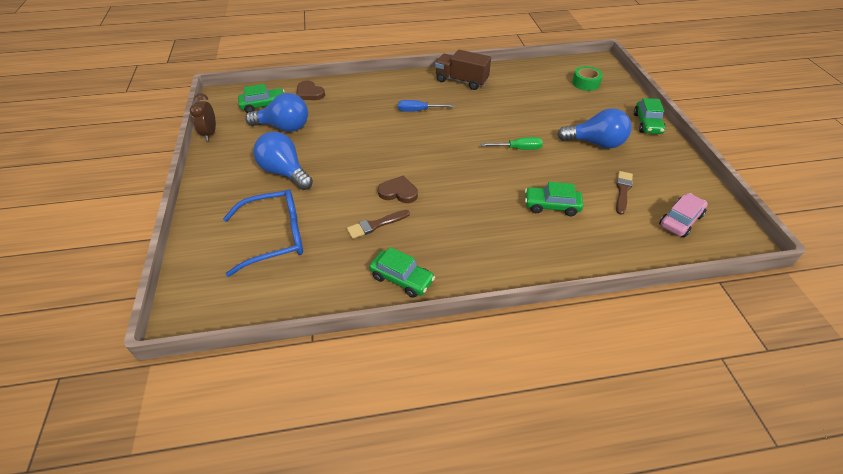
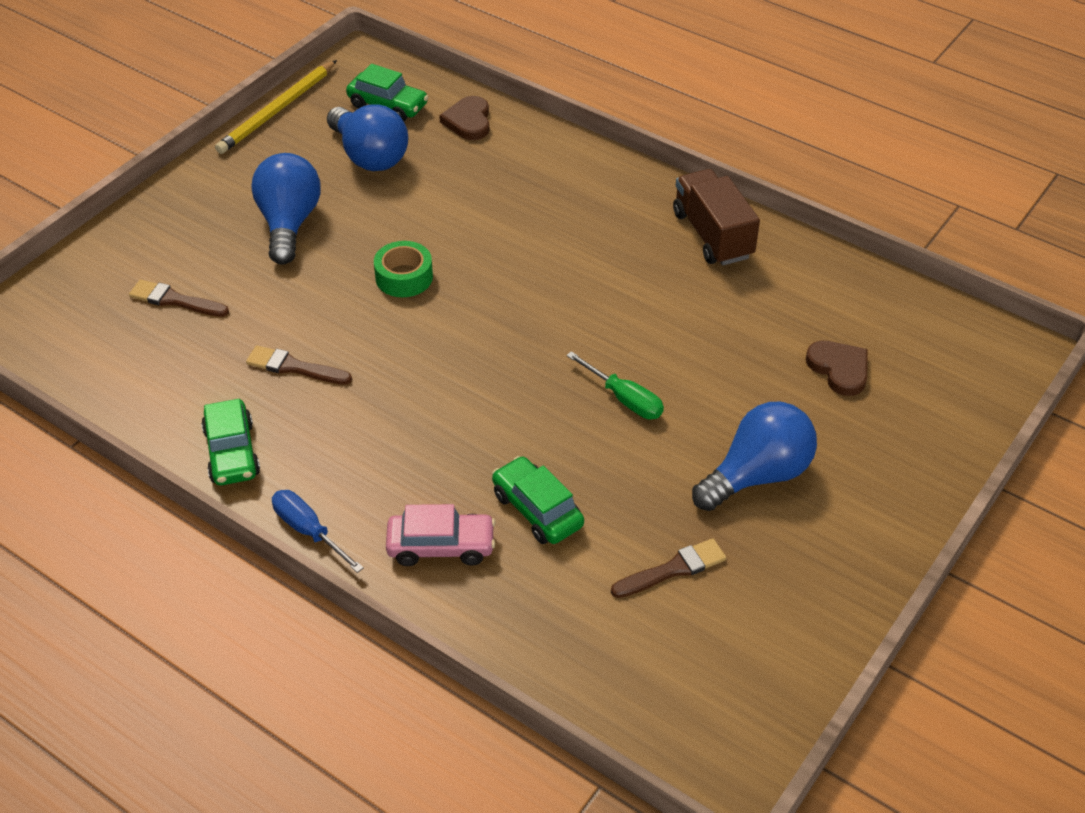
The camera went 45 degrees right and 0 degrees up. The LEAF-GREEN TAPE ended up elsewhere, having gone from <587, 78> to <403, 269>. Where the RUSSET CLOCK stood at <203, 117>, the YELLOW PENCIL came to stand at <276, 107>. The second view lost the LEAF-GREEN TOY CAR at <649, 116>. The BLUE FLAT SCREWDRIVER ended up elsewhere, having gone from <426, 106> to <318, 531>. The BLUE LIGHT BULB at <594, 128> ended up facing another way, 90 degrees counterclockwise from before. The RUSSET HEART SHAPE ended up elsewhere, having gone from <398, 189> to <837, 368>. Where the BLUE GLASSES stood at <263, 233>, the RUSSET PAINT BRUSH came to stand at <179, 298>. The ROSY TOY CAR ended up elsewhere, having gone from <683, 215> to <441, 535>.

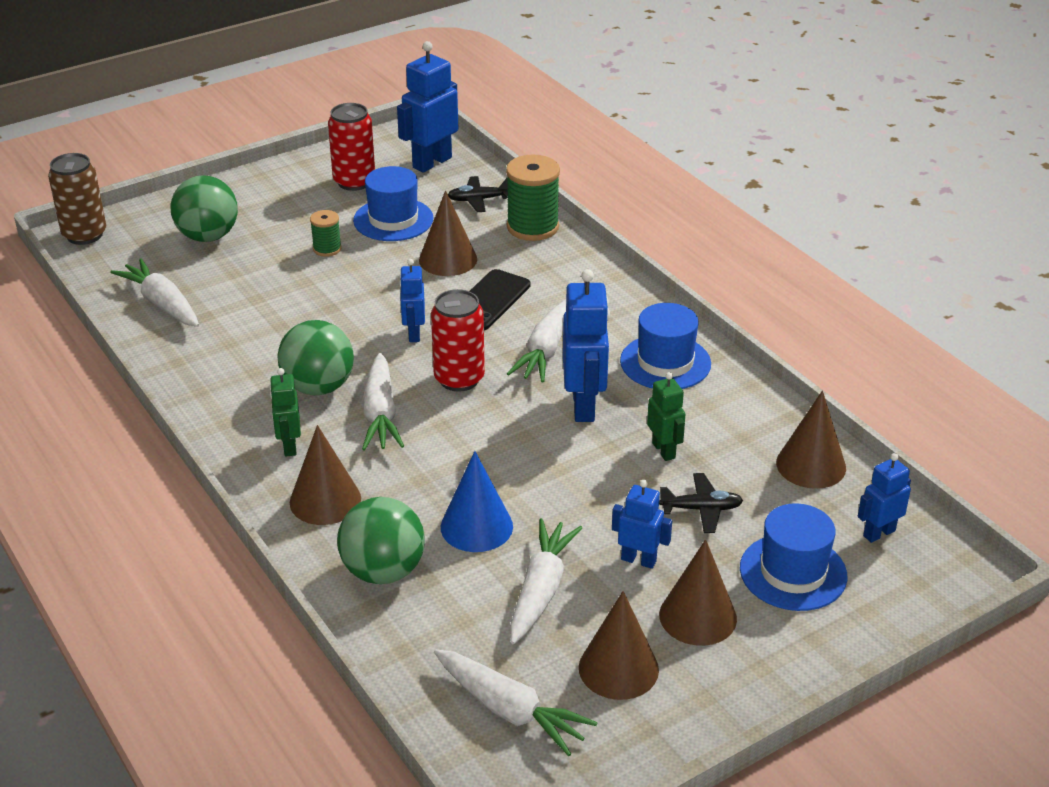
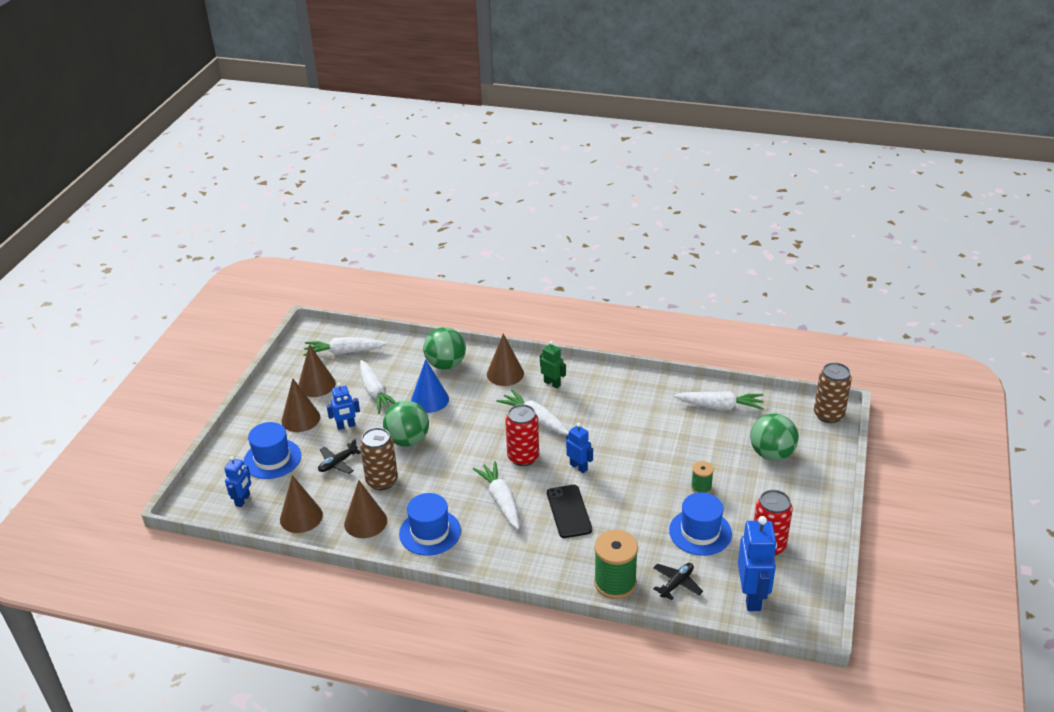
The camera went 140 degrees right and 0 degrees up. The RUSSET CONE SHAPE ended up elsewhere, having gone from <448, 233> to <365, 509>. The second view lost the BLUE ROBOT FIGURE at <586, 345>. The LEAF-GREEN BALL ended up elsewhere, having gone from <316, 357> to <406, 424>. Where the LEAF-GREEN ROBOT FIGURE stood at <666, 416>, the RUSSET CAN came to stand at <379, 458>.

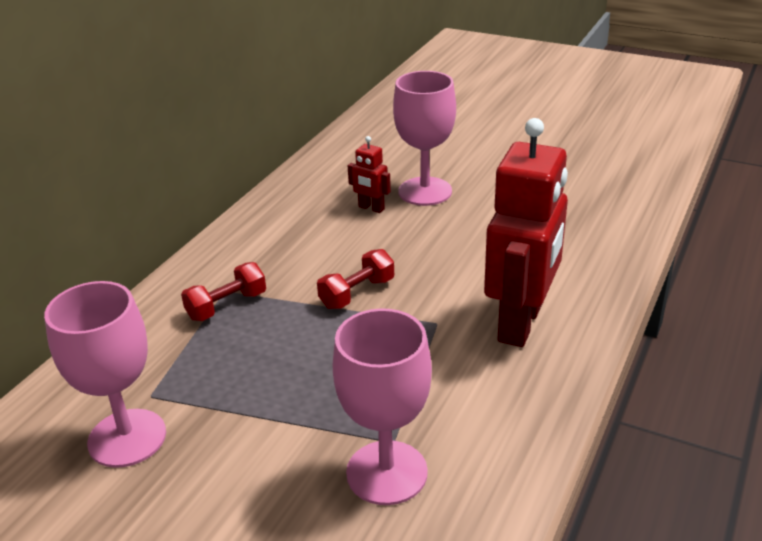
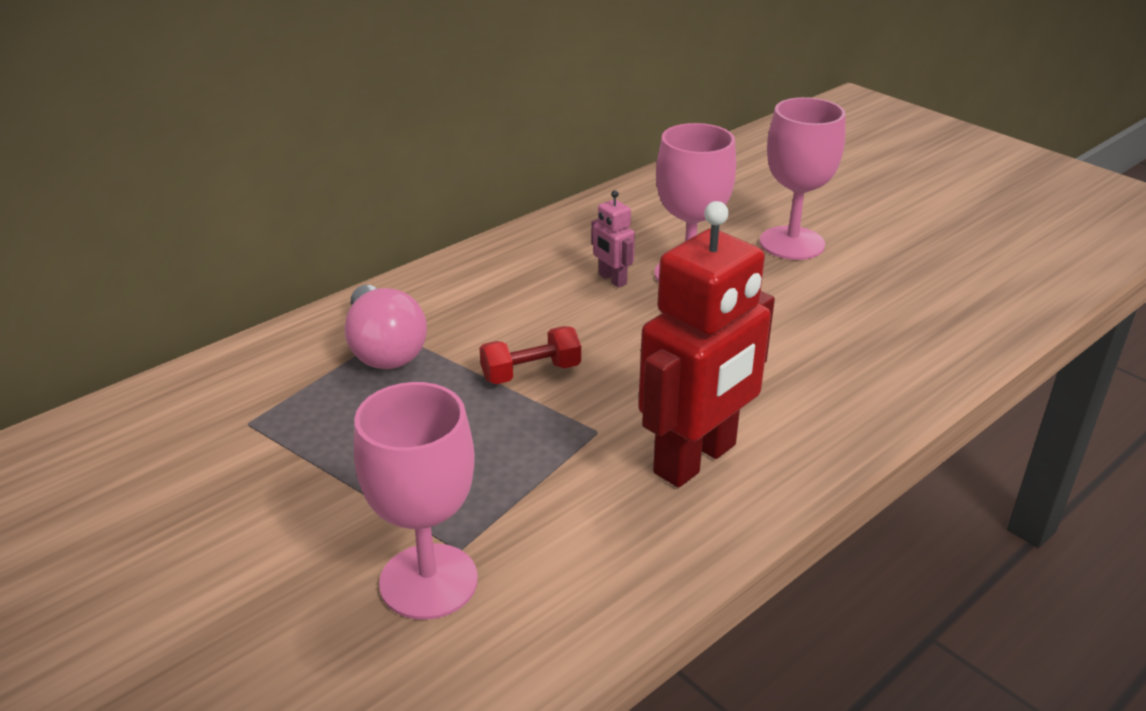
The camera went 20 degrees right and 0 degrees up. What was the CRIMSON ROBOT FIGURE at <369, 174> turned into the ROSY ROBOT FIGURE at <613, 239>. Where the CRIMSON HAND WEIGHT stood at <223, 291>, the ROSY LIGHT BULB came to stand at <386, 327>. The ROSY CHALICE ended up elsewhere, having gone from <105, 374> to <803, 178>.

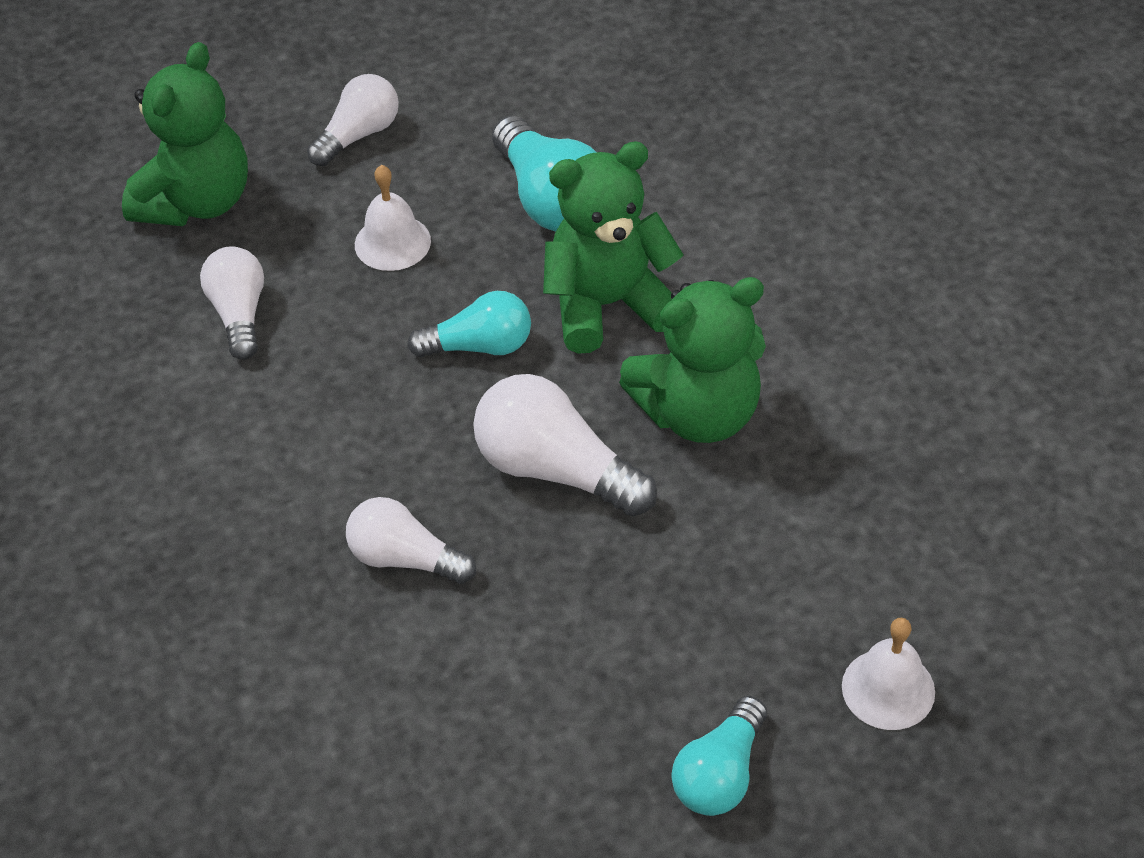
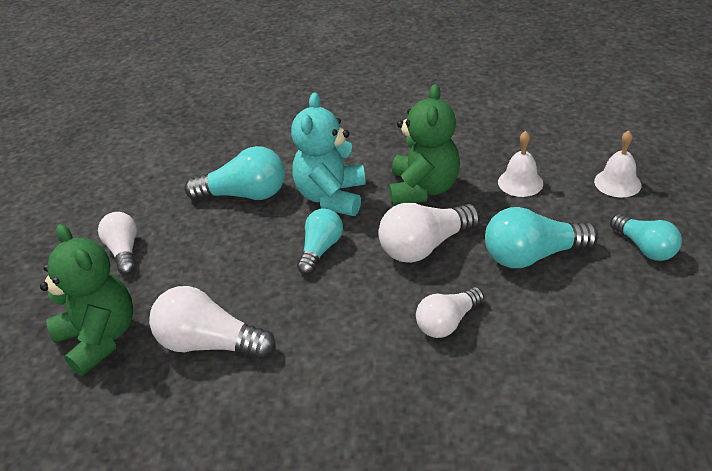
The camera went 60 degrees left and 10 degrees down. What was the LEAF-GREEN STUFFED BEAR at <613, 247> turned into the TURQUOISE STUFFED BEAR at <328, 154>. The WHITE SCHOOL BELL ended up elsewhere, having gone from <393, 218> to <520, 164>. The size of the WHITE LIGHT BULB at <232, 303> changed by a factor of 1.51. The second view gained the TURQUOISE LIGHT BULB at <542, 237>.

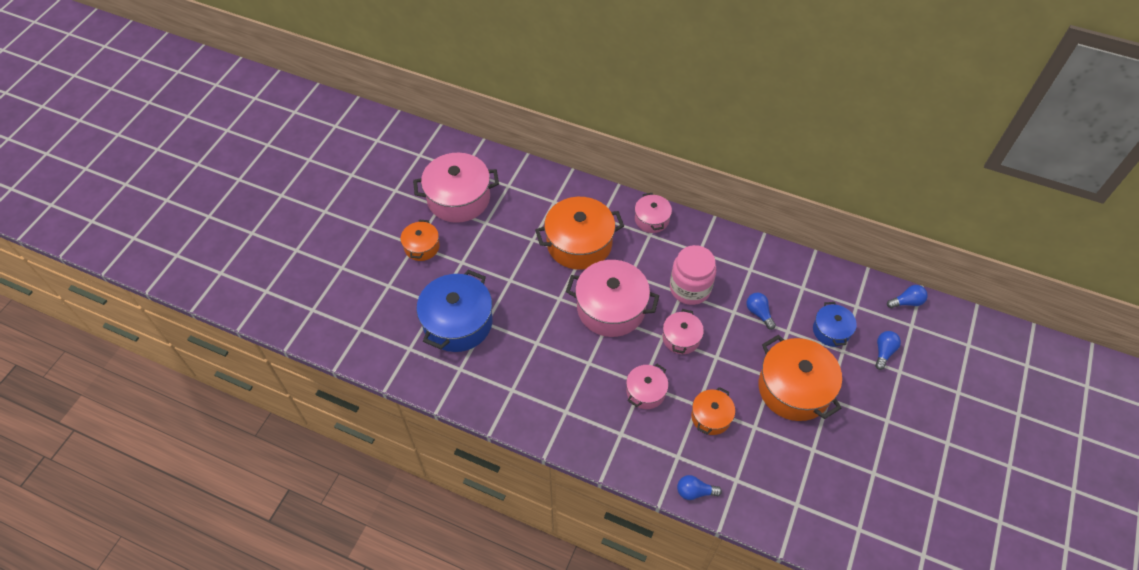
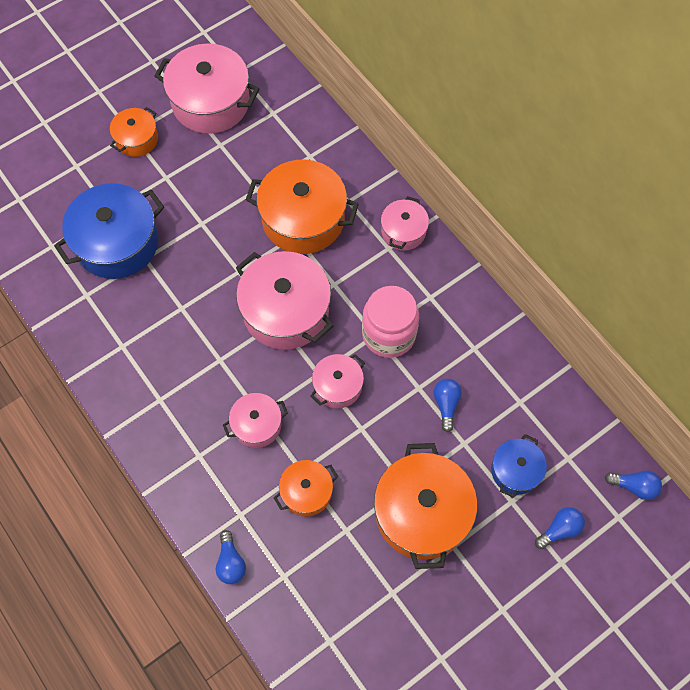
The camera went 30 degrees right and 10 degrees up. The BLUE LIGHT BULB at <699, 487> ended up facing another way, 135 degrees counterclockwise from before.

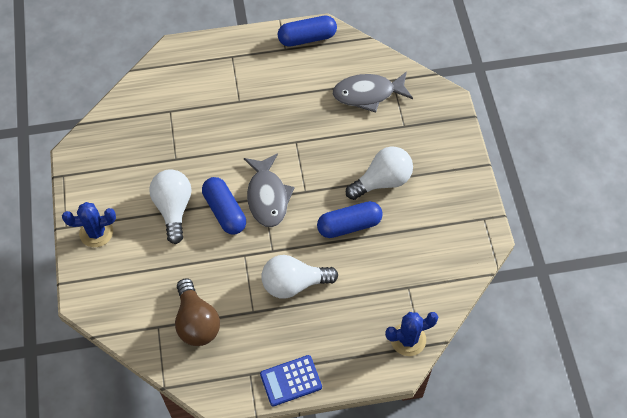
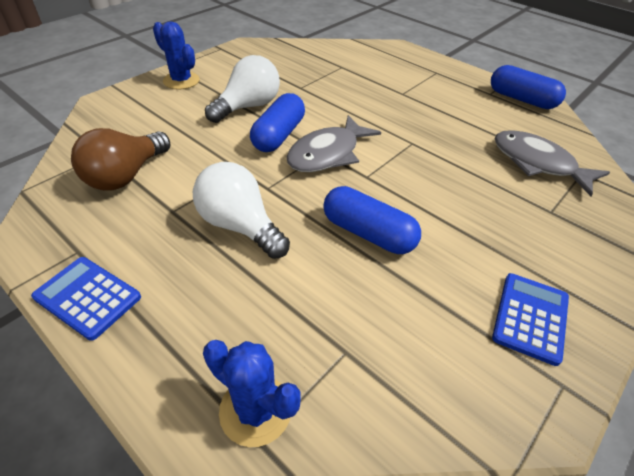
The camera went 50 degrees right and 15 degrees down. The second view lost the WHITE LIGHT BULB at <379, 173>. The second view gained the BLUE POCKET CALCULATOR at <530, 319>.

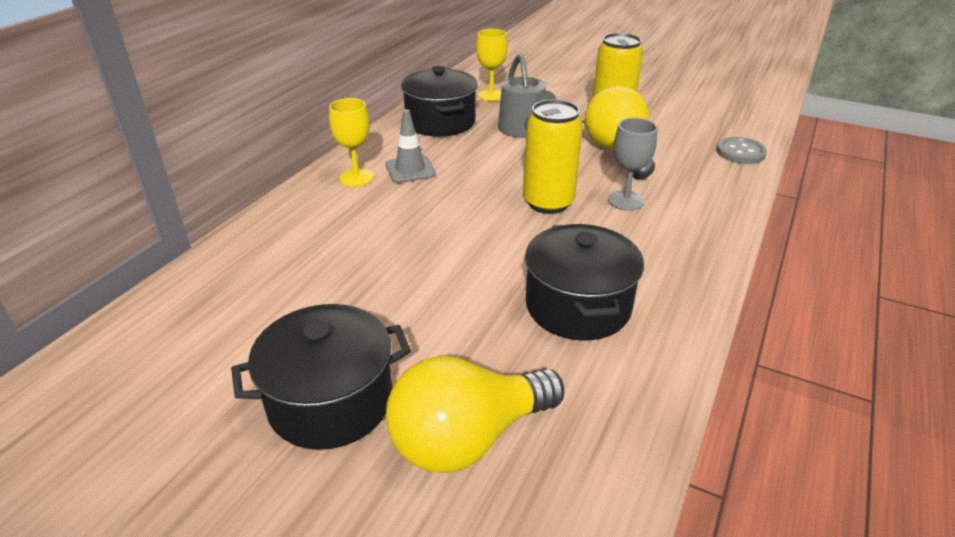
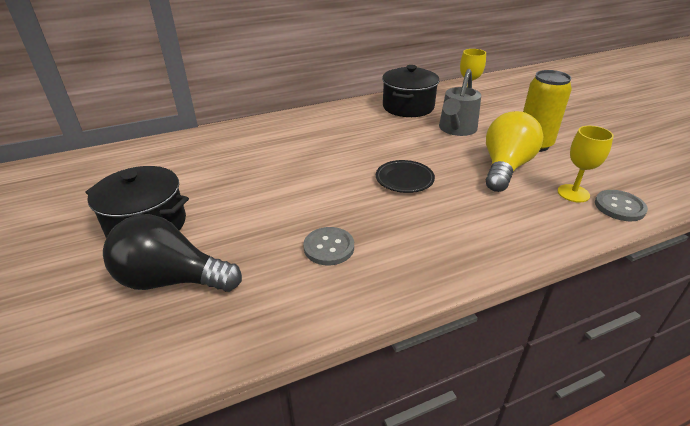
The camera went 40 degrees right and 0 degrees up. The YELLOW CHALICE ended up elsewhere, having gone from <351, 142> to <586, 164>. Where the YELLOW CAN stood at <553, 156>, the BLACK PLATE came to stand at <405, 176>. The second view lost the GRAY TRAFFIC CONE at <410, 146>. The second view lost the GRAY CHALICE at <632, 164>. Where the BLACK STOCKPOT stood at <584, 282>, the GRAY BUTTON came to stand at <328, 246>. What was the YELLOW LIGHT BULB at <475, 414> turned into the BLACK LIGHT BULB at <172, 253>.

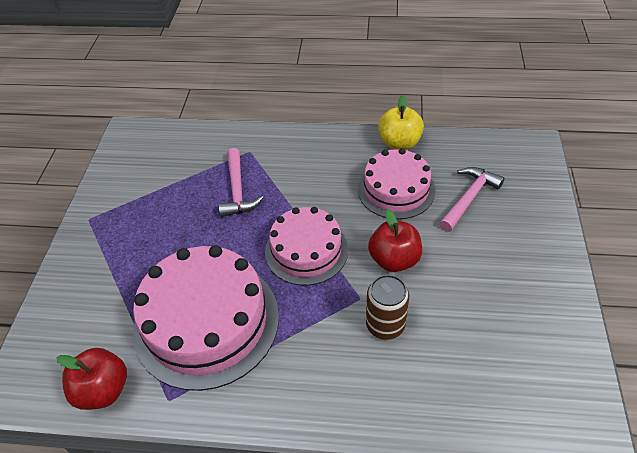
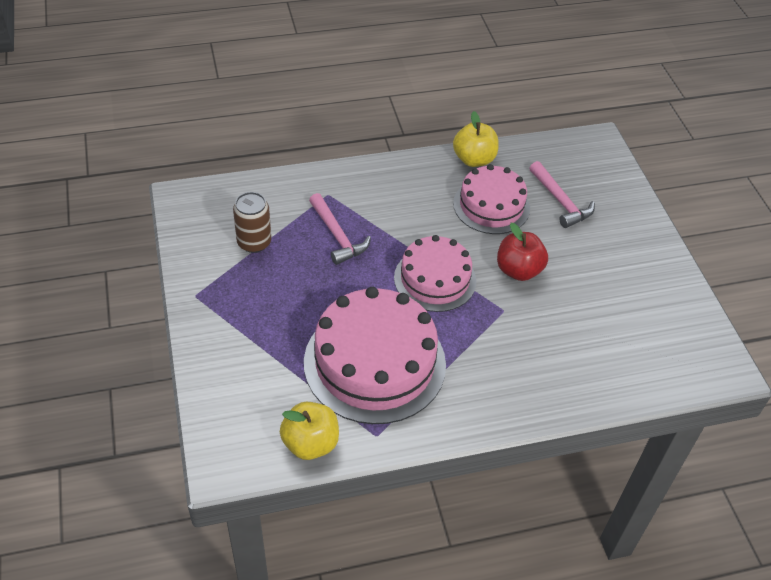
The camera went 25 degrees left and 0 degrees up. The ROSY HAMMER at <471, 199> ended up facing another way, 135 degrees clockwise from before. The RUSSET CAN ended up elsewhere, having gone from <387, 307> to <252, 222>. What was the CRIMSON APPLE FRUIT at <91, 379> turned into the YELLOW APPLE FRUIT at <309, 431>.

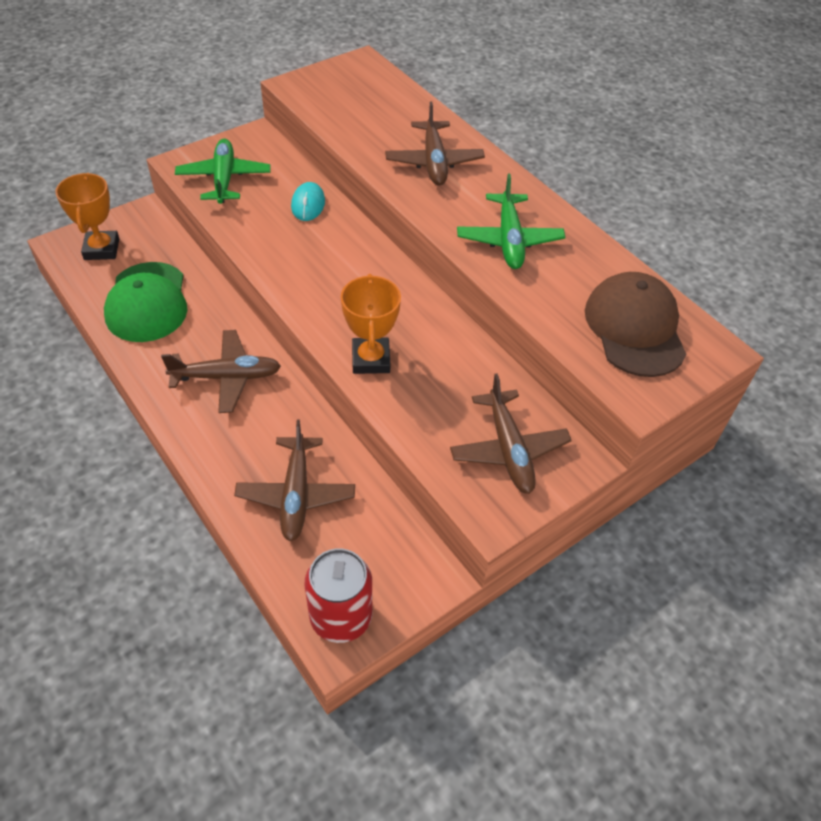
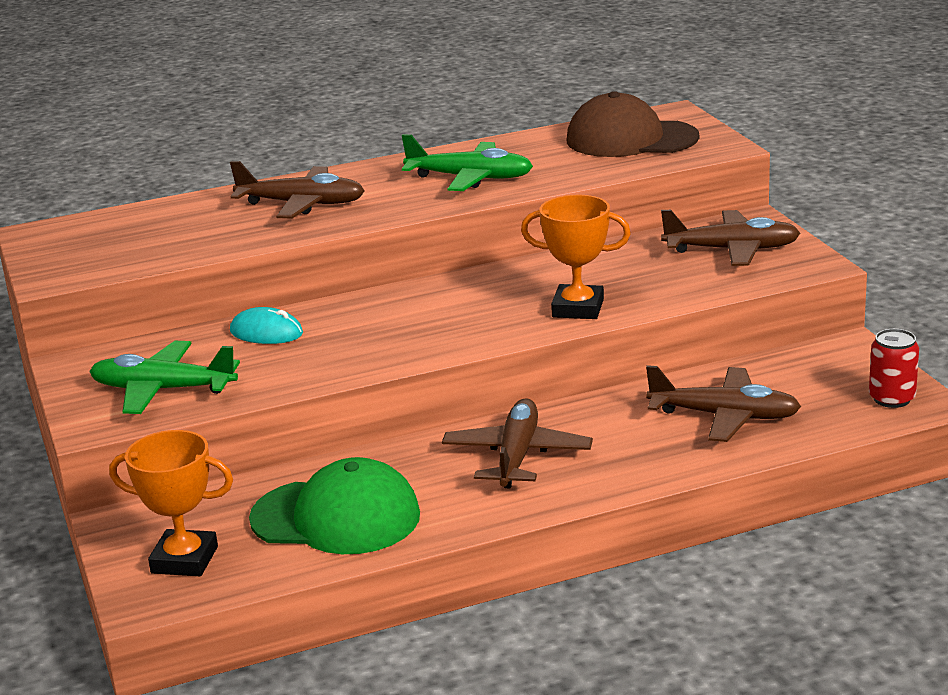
The camera went 70 degrees left and 25 degrees down. The size of the CRIMSON CAN at <338, 595> changed by a factor of 0.66.

